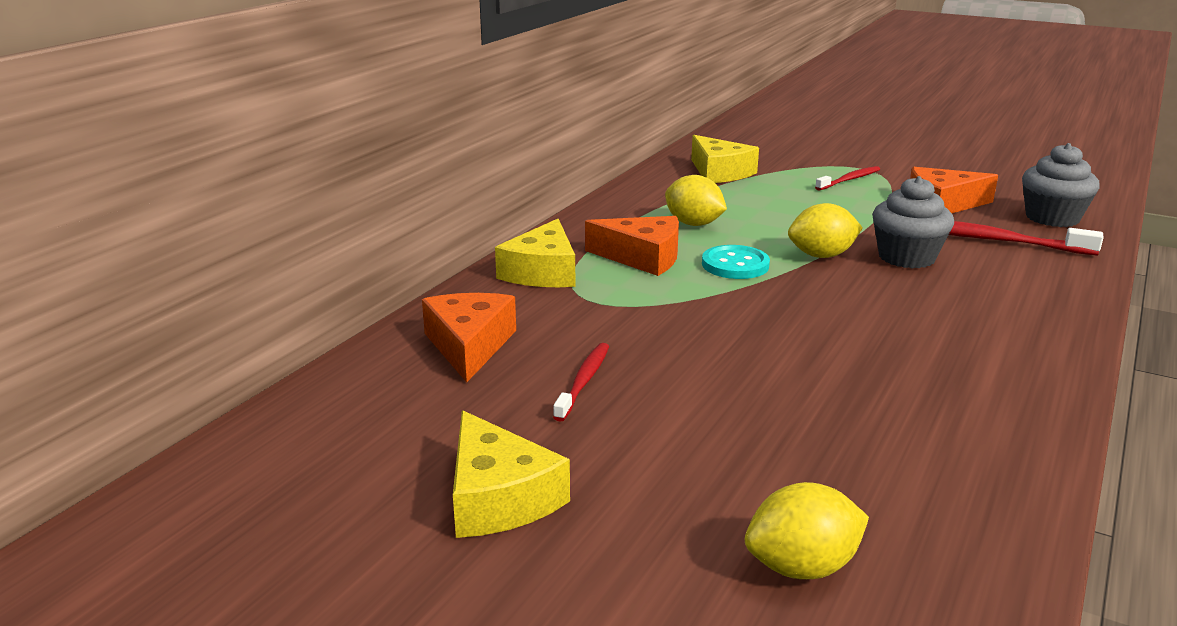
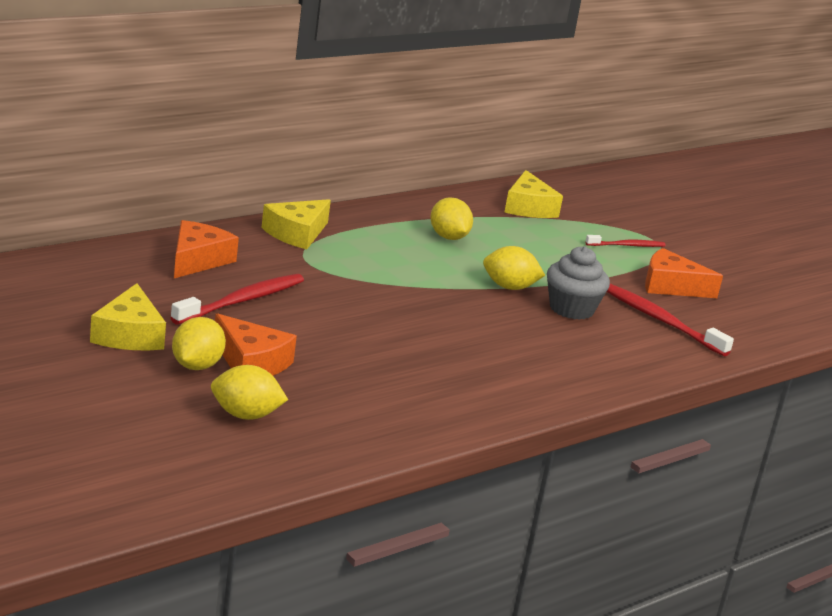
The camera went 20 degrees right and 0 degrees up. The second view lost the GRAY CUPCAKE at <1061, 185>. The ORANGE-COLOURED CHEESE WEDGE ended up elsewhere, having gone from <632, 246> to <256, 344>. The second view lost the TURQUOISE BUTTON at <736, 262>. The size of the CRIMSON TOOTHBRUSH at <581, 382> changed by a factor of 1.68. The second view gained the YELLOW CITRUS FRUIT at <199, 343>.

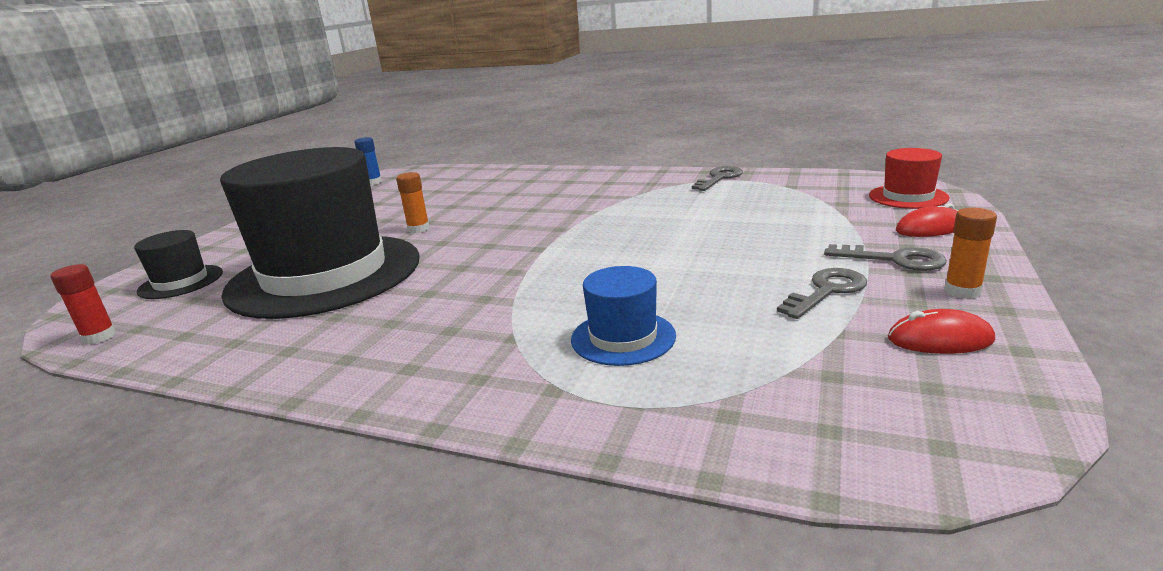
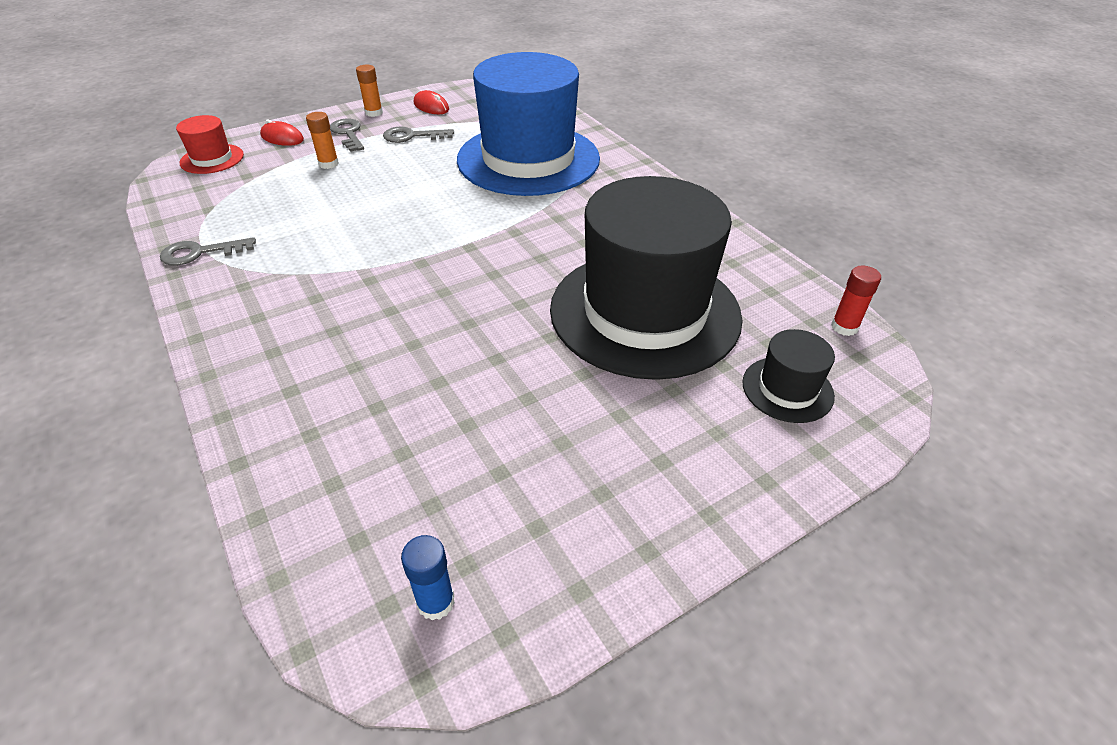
The camera went 145 degrees left and 20 degrees up. The ORANGE-COLOURED STICK OF GLUE ended up elsewhere, having gone from <413, 202> to <322, 140>. The size of the BLUE HAT at <623, 316> changed by a factor of 2.39.

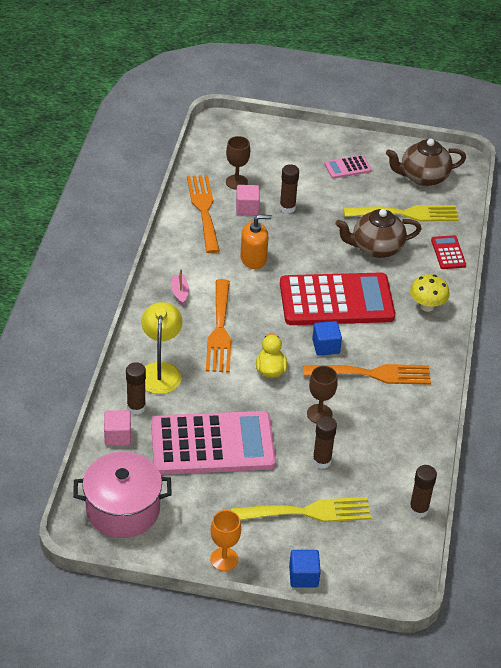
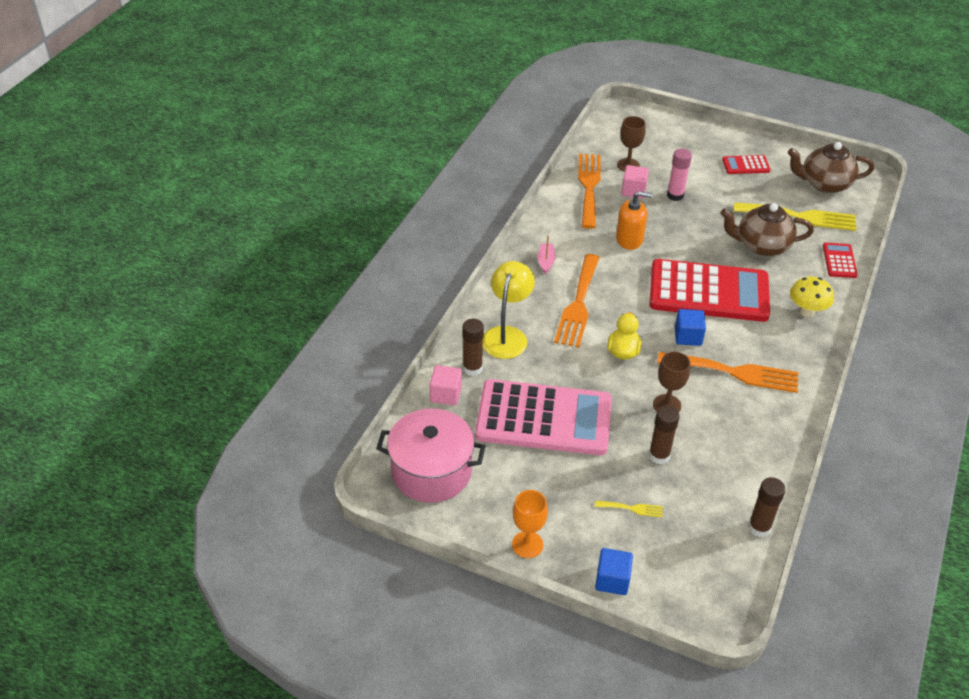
The camera went 15 degrees right and 0 degrees up. What was the ROSY POCKET CALCULATOR at <347, 167> turned into the CRIMSON POCKET CALCULATOR at <746, 164>. What was the RUSSET STICK OF GLUE at <289, 188> turned into the ROSY STICK OF GLUE at <679, 175>. The size of the YELLOW FORK at <301, 509> changed by a factor of 0.43.

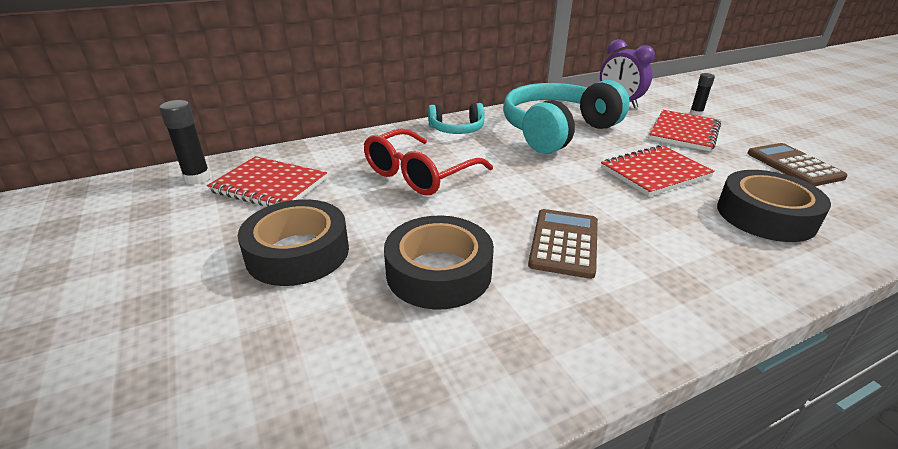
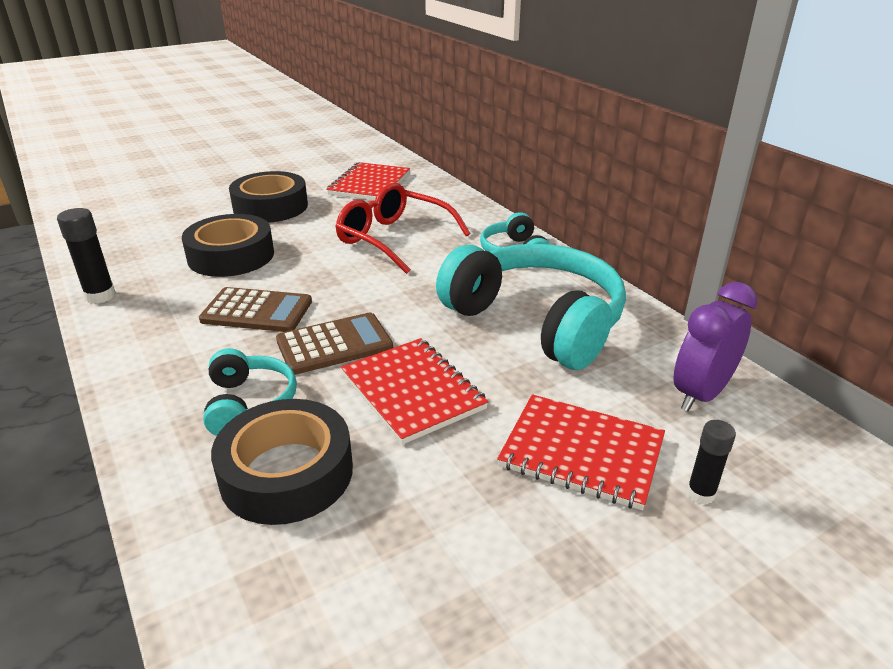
The camera went 85 degrees right and 0 degrees up. The BLACK STICK OF GLUE ended up elsewhere, having gone from <185, 142> to <86, 256>. The RUSSET POCKET CALCULATOR ended up elsewhere, having gone from <797, 164> to <334, 344>. The second view gained the TURQUOISE OVER-EAR HEADPHONES at <250, 392>.

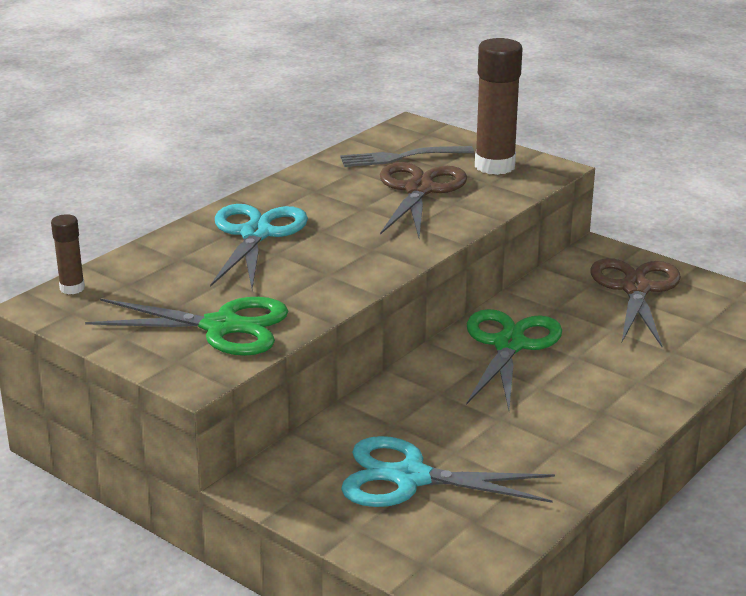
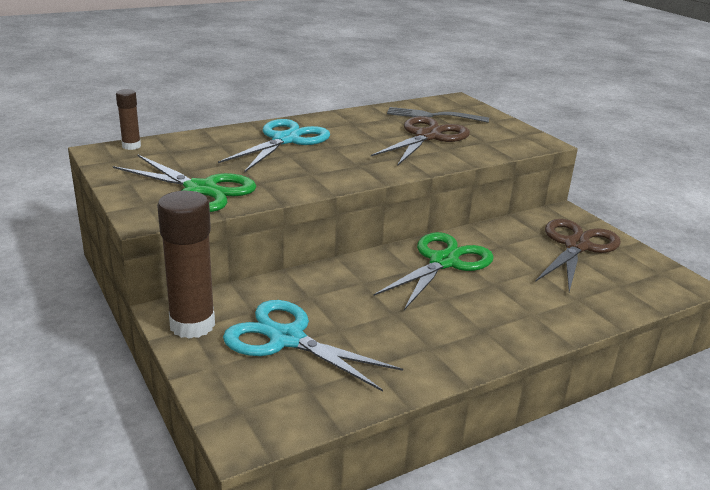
The camera went 20 degrees right and 0 degrees up. The RUSSET STICK OF GLUE ended up elsewhere, having gone from <498, 106> to <186, 265>.

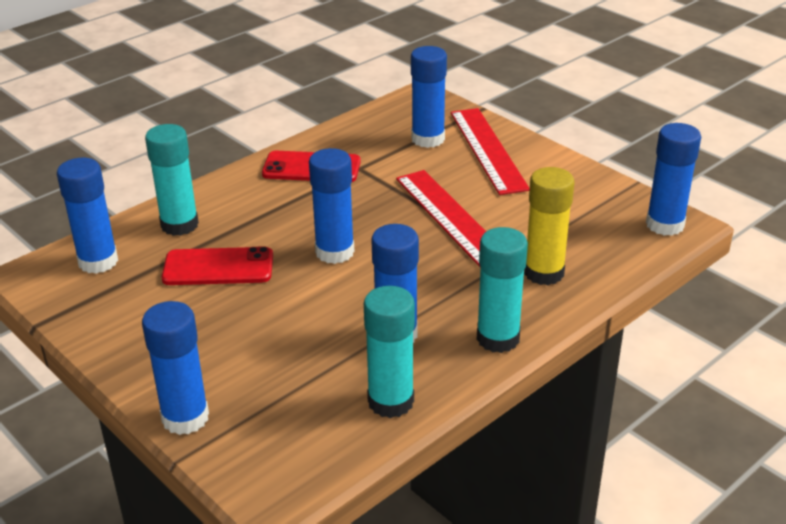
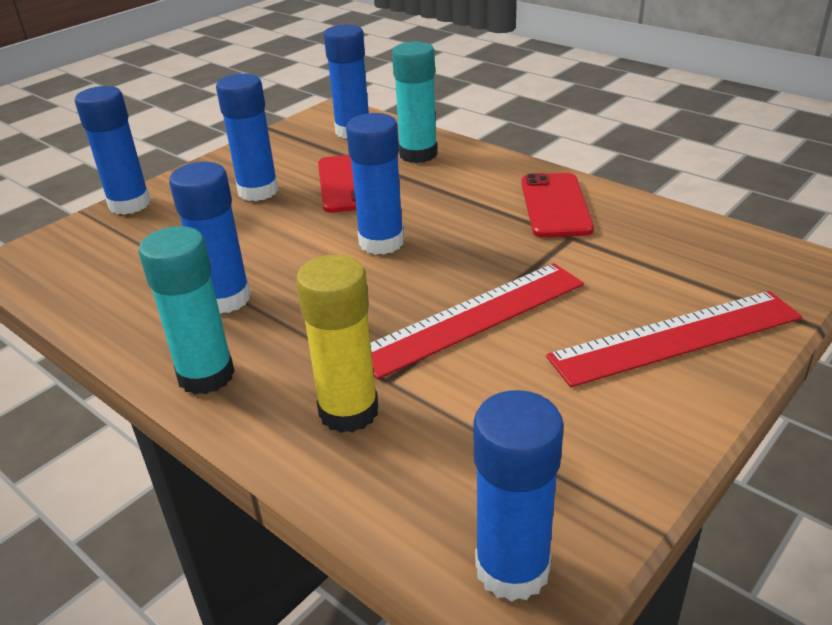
The camera went 85 degrees right and 0 degrees up. The BLUE STICK OF GLUE ended up elsewhere, having gone from <429, 97> to <247, 137>. The second view lost the TURQUOISE STICK OF GLUE at <389, 352>.

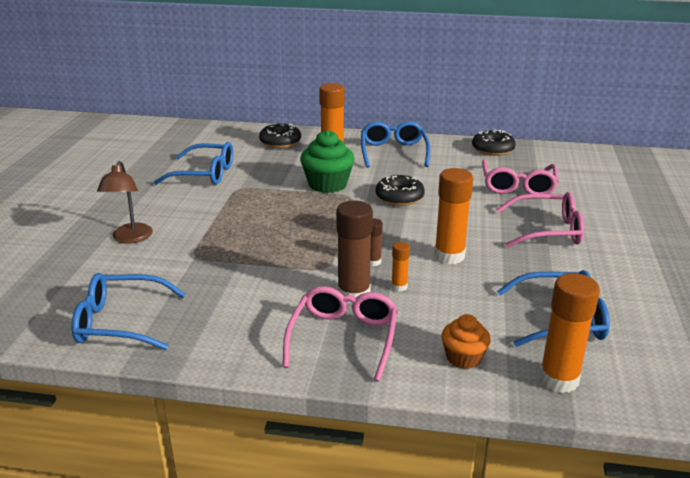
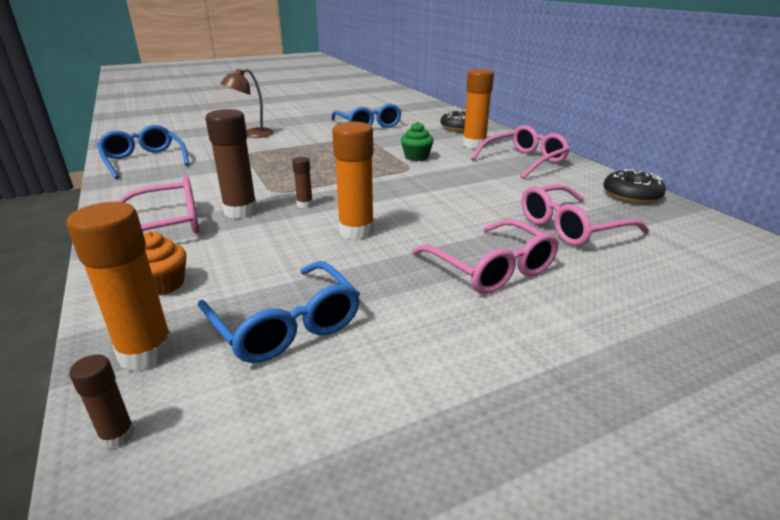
The camera went 55 degrees right and 0 degrees up. What was the BLUE GLASSES at <395, 144> turned into the ROSY GLASSES at <520, 152>. The size of the LEAF-GREEN CUPCAKE at <327, 161> changed by a factor of 0.61. The second view lost the BLACK DOUGHNUT at <400, 190>. The second view lost the ORANGE-COLOURED STICK OF GLUE at <400, 267>. The second view gained the RUSSET STICK OF GLUE at <102, 401>.

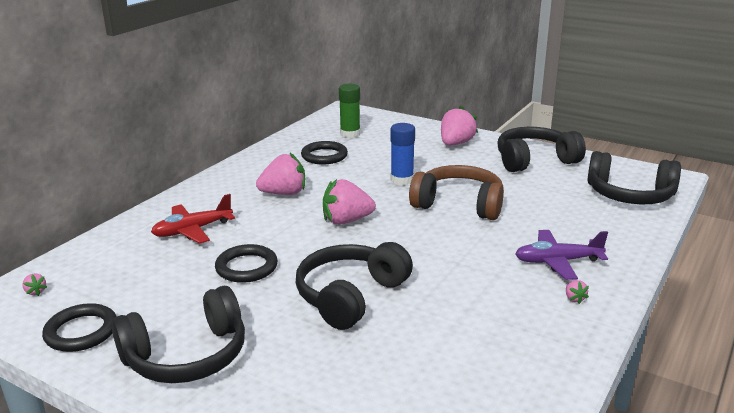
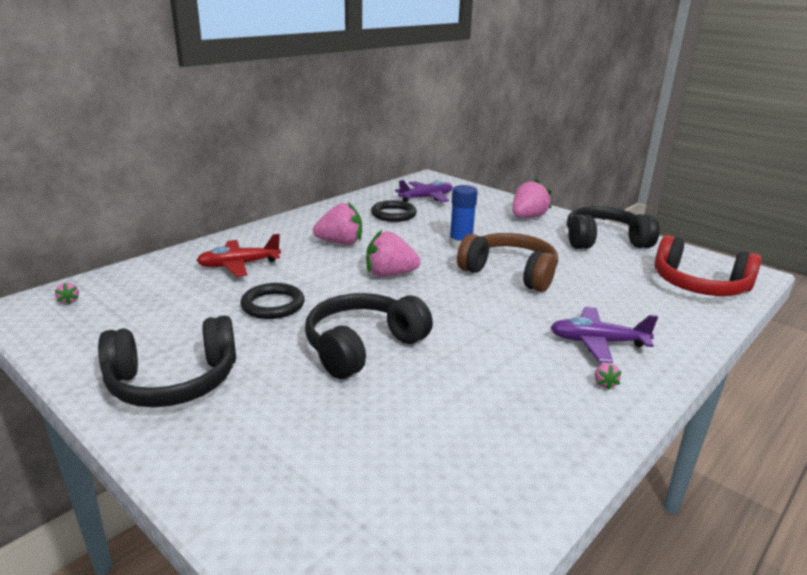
The camera went 10 degrees right and 0 degrees up. Where the LEAF-GREEN STICK OF GLUE stood at <349, 111>, the PURPLE PLANE came to stand at <424, 191>. What was the BLACK OVER-EAR HEADPHONES at <634, 177> turned into the CRIMSON OVER-EAR HEADPHONES at <708, 265>. The second view lost the BLACK RING at <79, 327>.

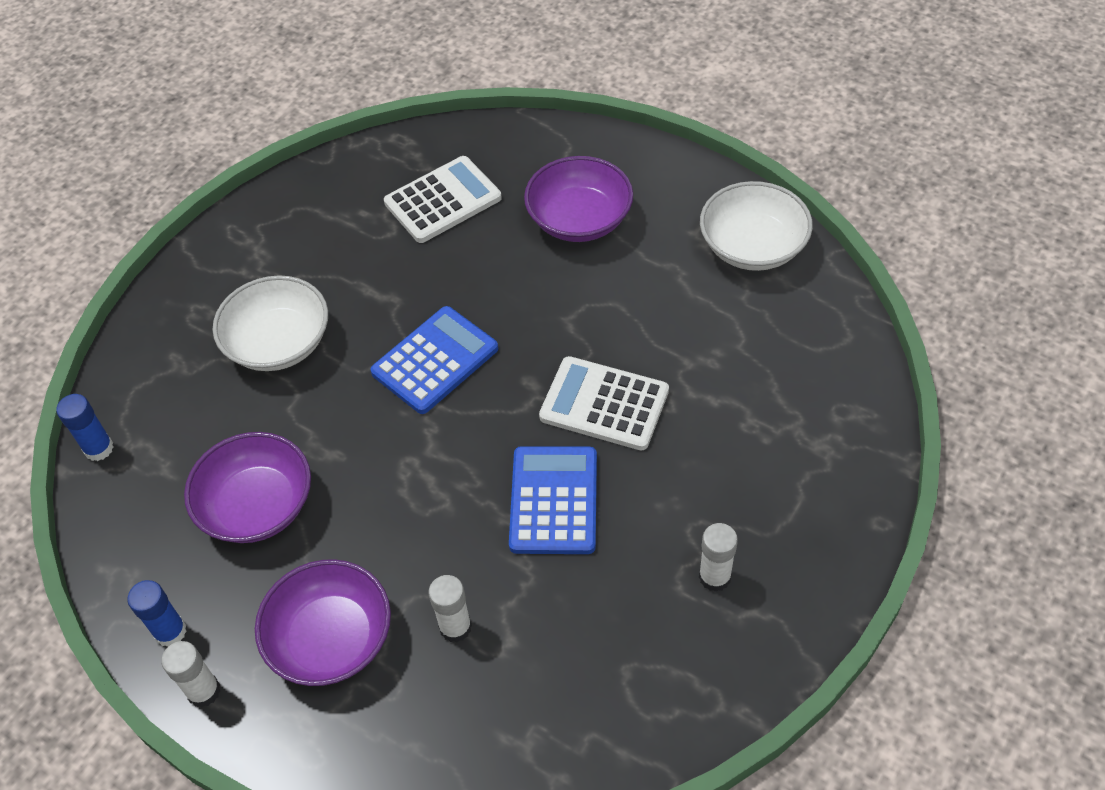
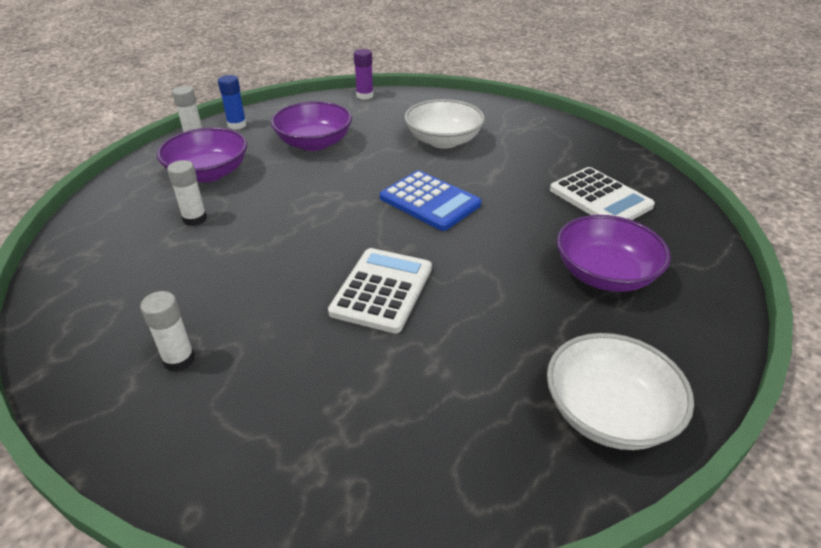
The camera went 85 degrees right and 15 degrees down. What was the BLUE STICK OF GLUE at <85, 427> turned into the PURPLE STICK OF GLUE at <363, 74>. The second view lost the BLUE POCKET CALCULATOR at <553, 500>.

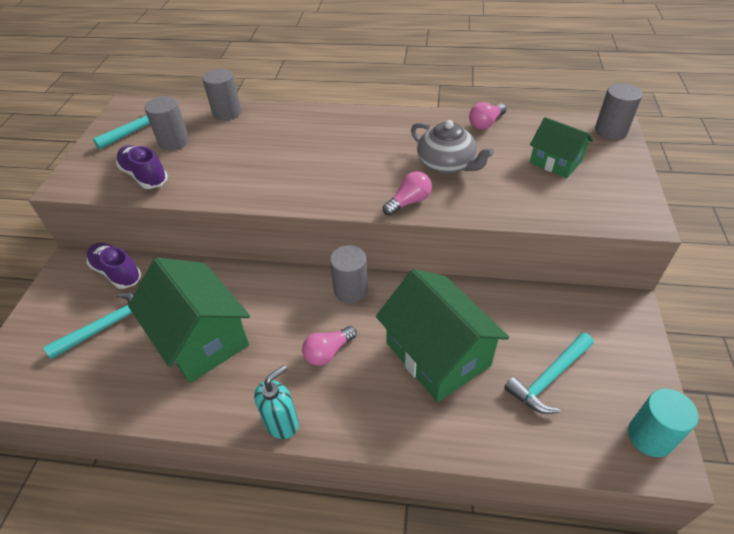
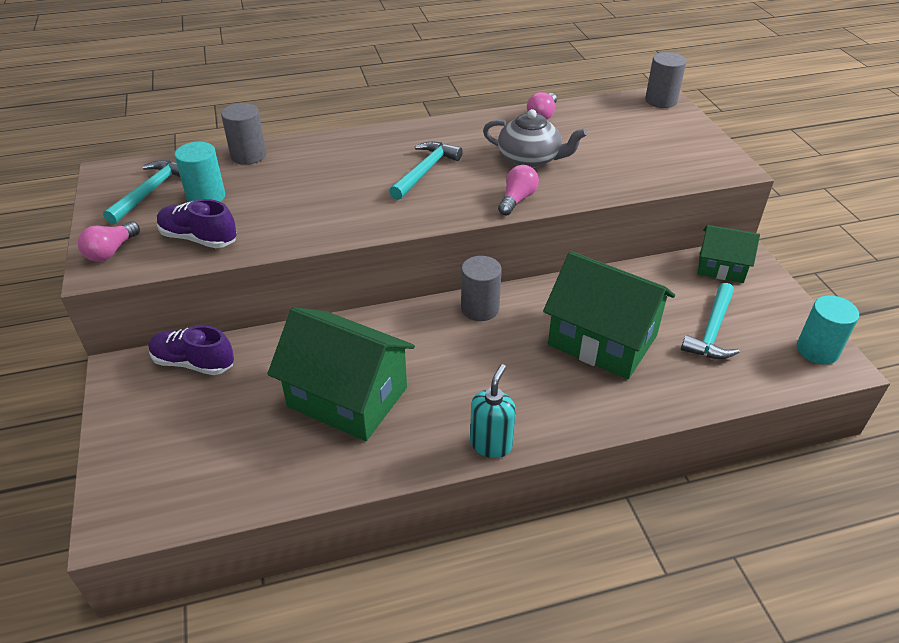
The camera went 25 degrees left and 5 degrees down. What was the GRAY CYLINDER SHAPE at <167, 123> turned into the TURQUOISE CYLINDER SHAPE at <199, 172>. The LEAF-GREEN HOUSE ended up elsewhere, having gone from <561, 147> to <729, 254>. The TURQUOISE HAMMER ended up elsewhere, having gone from <90, 326> to <426, 170>. The ROSY LIGHT BULB ended up elsewhere, having gone from <329, 346> to <109, 241>.

